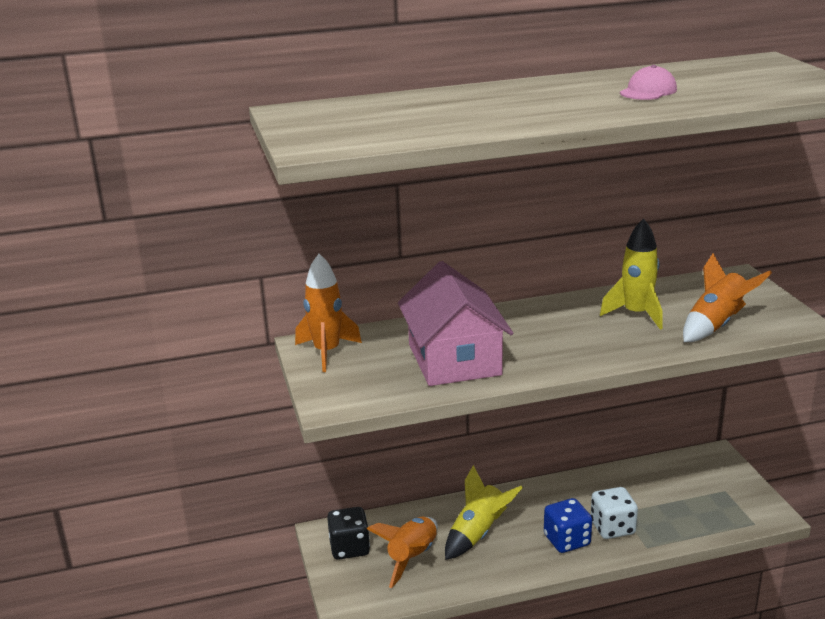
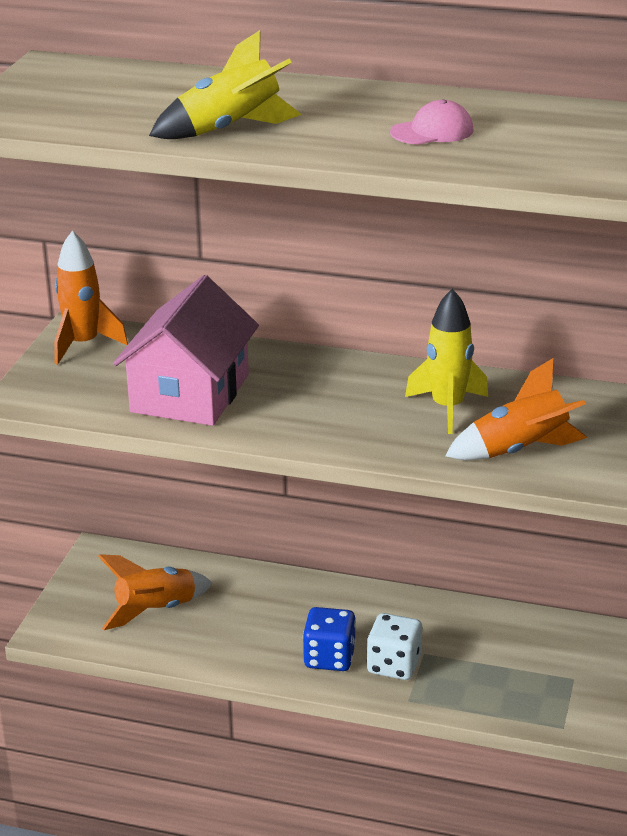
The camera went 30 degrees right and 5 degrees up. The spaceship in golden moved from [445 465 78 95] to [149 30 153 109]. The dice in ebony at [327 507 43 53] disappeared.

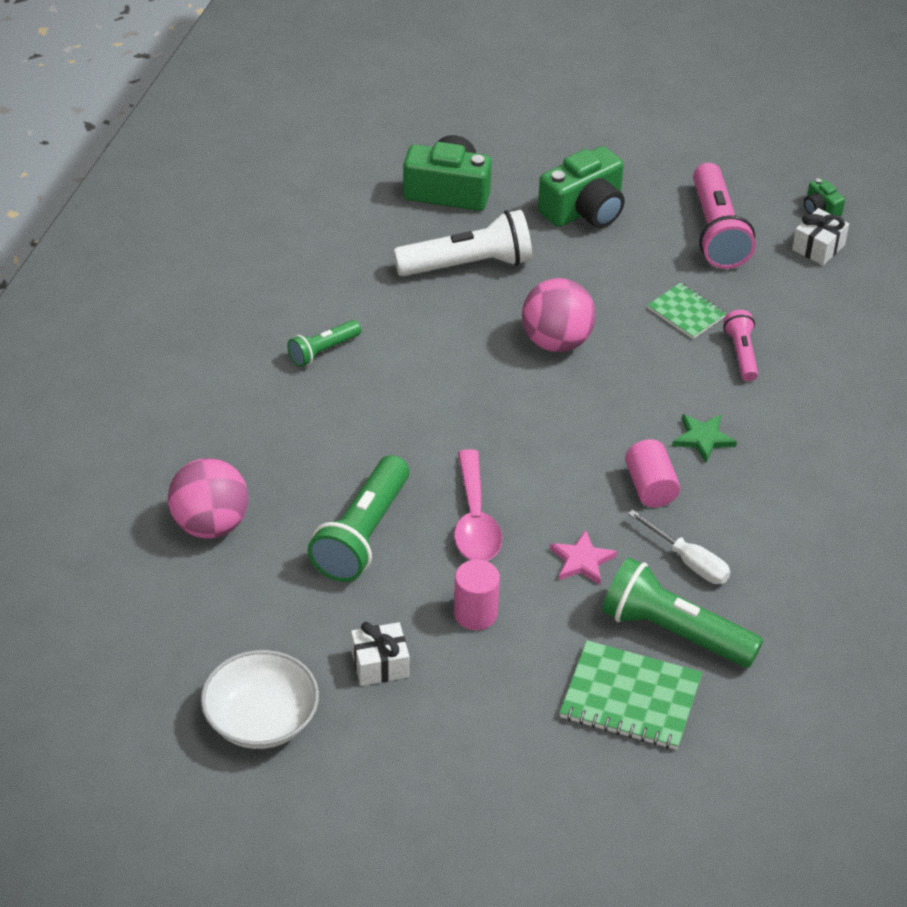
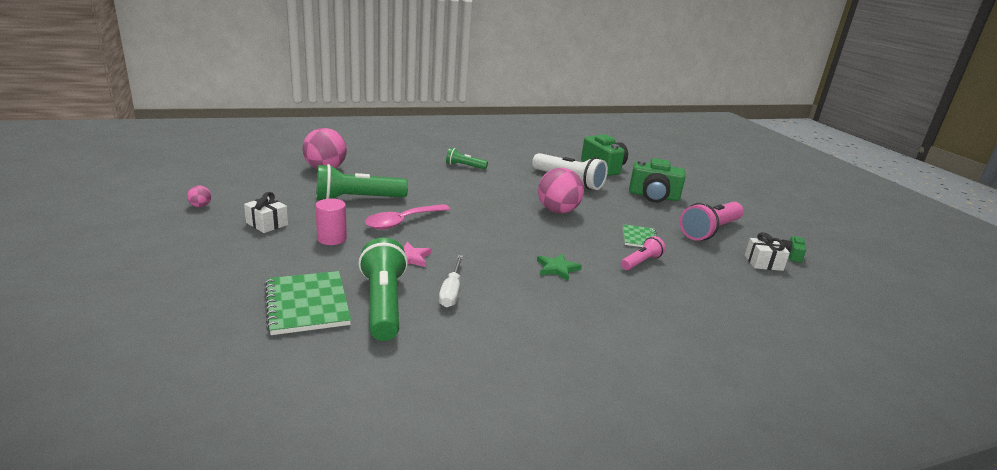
The camera went 50 degrees right and 20 degrees down. The serving bowl in white at [201 650 118 99] was replaced by the ball in pink at [187 185 24 22]. The solid cylinder in pink at [625 439 55 68] disappeared.

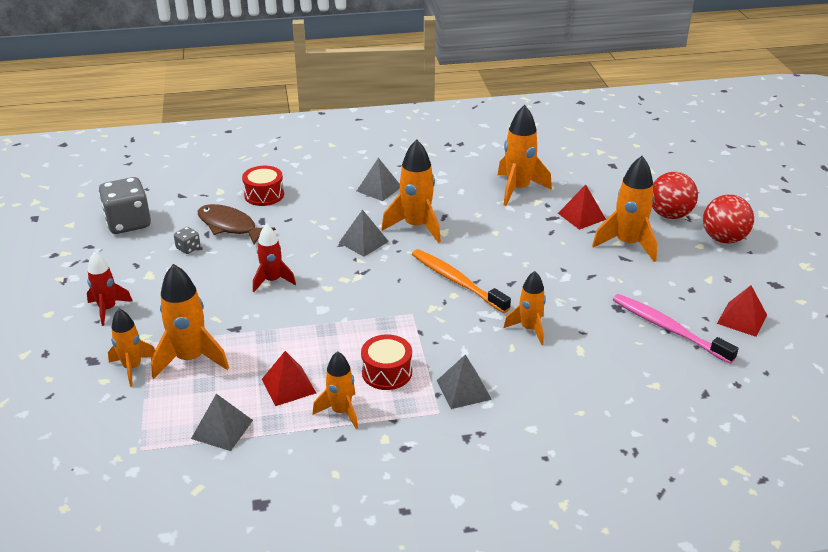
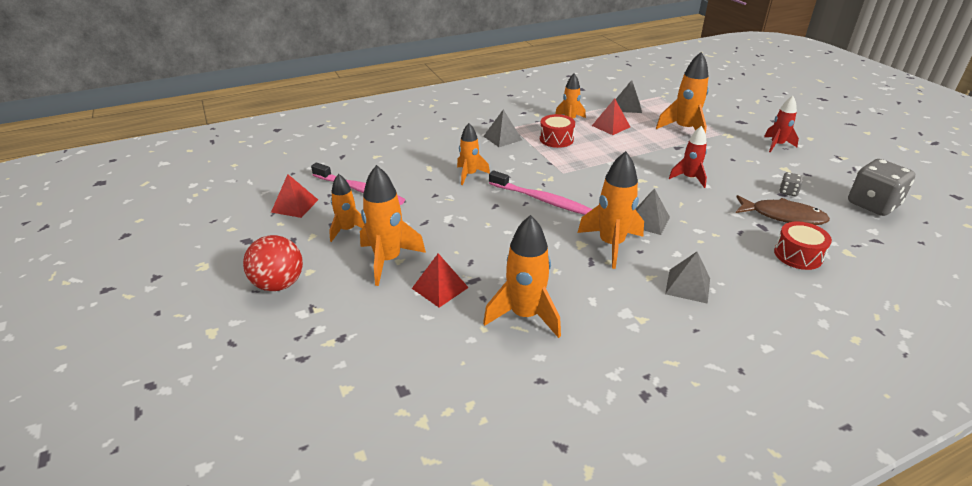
The camera went 165 degrees right and 0 degrees up. The spaceship in orange moved from [108 309 47 78] to [329 174 35 68]. The dental brush in orange at [412 249 99 64] became the dental brush in pink at [489 170 103 45]. The ball in scarlet at [652 172 46 47] disappeared.

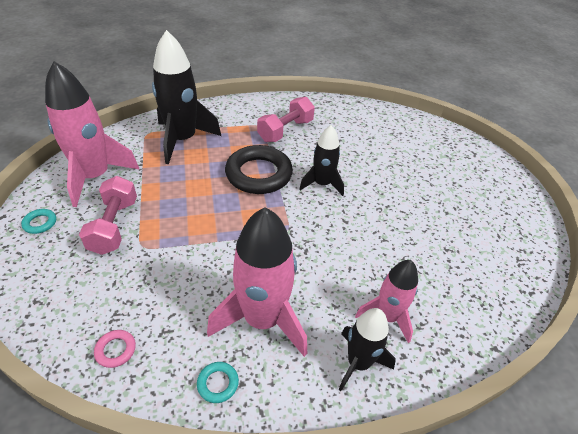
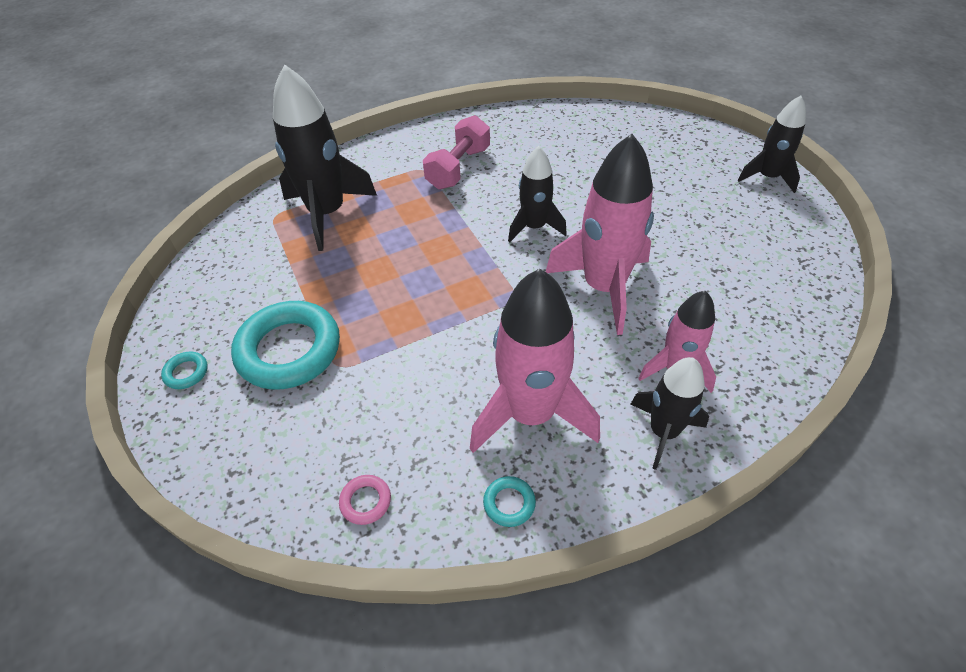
The camera went 10 degrees left and 5 degrees up. The hand weight in pink at [79 176 58 79] was replaced by the ring in teal at [231 301 109 89]. The spaceship in pink moved from [45 61 95 146] to [546 134 108 201]. The spaceship in ebony at [738 95 68 98] appeared. The ring in ebony at [225 145 68 49] disappeared.

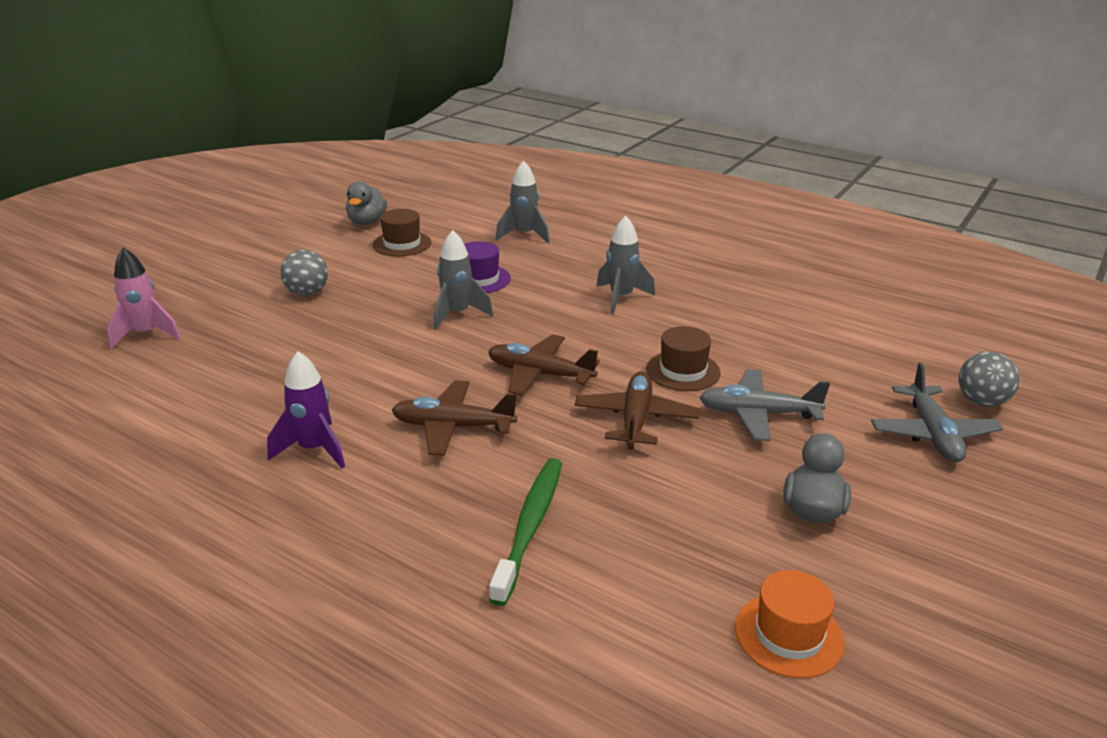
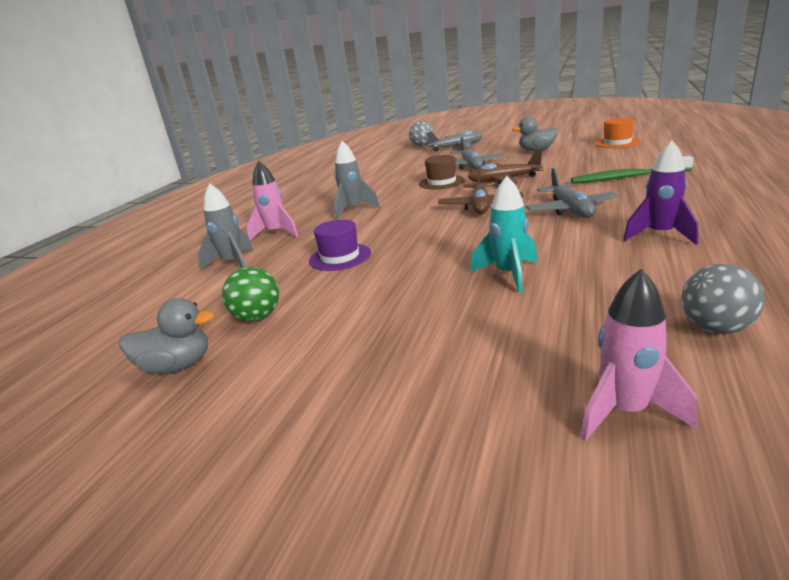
The camera went 100 degrees left and 5 degrees down. The tall hat in russet at [373 209 58 47] was replaced by the ball in green at [222 267 57 55]. The spaceship in pink at [246 161 52 79] appeared. The spaceship in teal at [471 176 67 117] appeared. The plane in russet at [392 380 125 76] became the plane in grey at [526 168 92 50]. The ball in grey moved from [280 250 48 46] to [681 264 84 70]. The spaceship in grey at [434 230 59 100] disappeared.

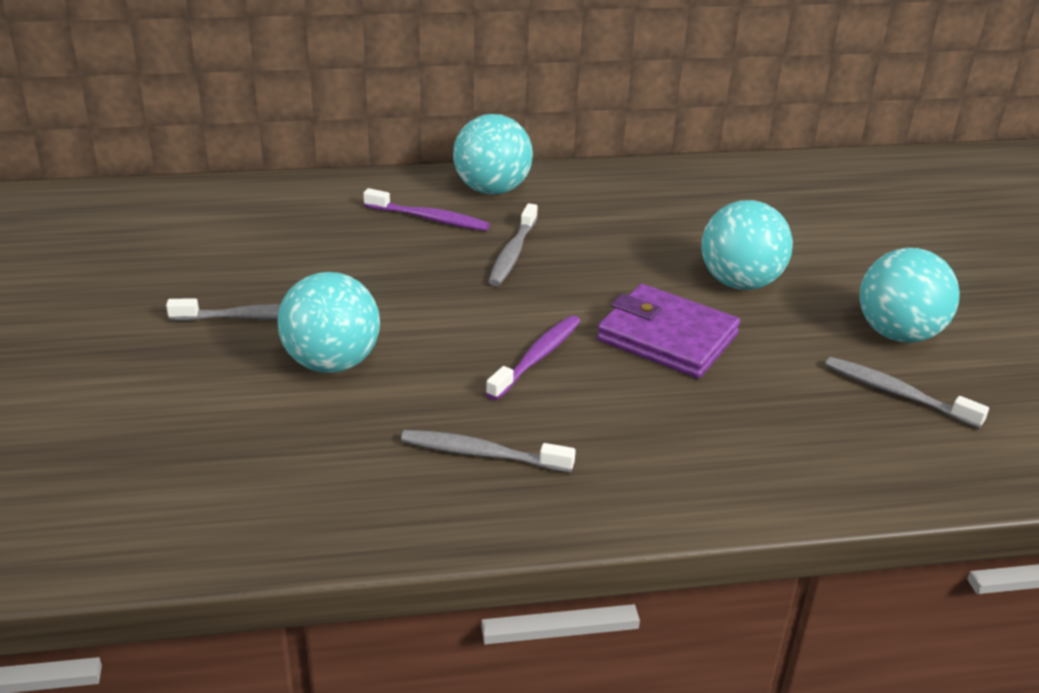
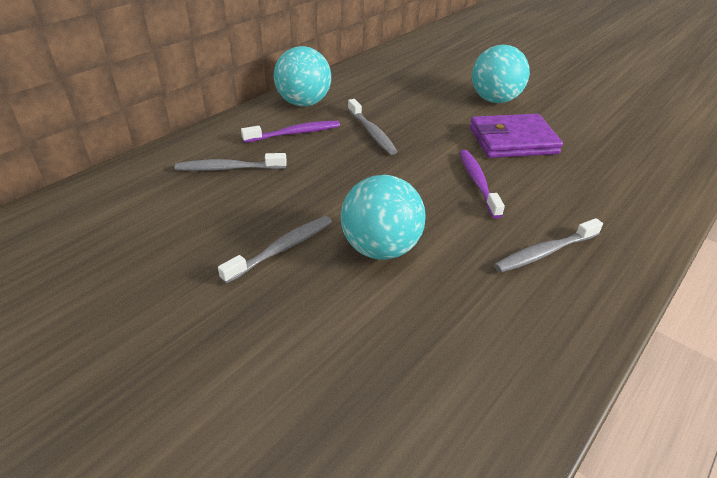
The camera went 40 degrees left and 5 degrees up. The dental brush in grey moved from [825 357 164 72] to [174 153 113 18]. The ball in teal at [859 248 101 95] disappeared.

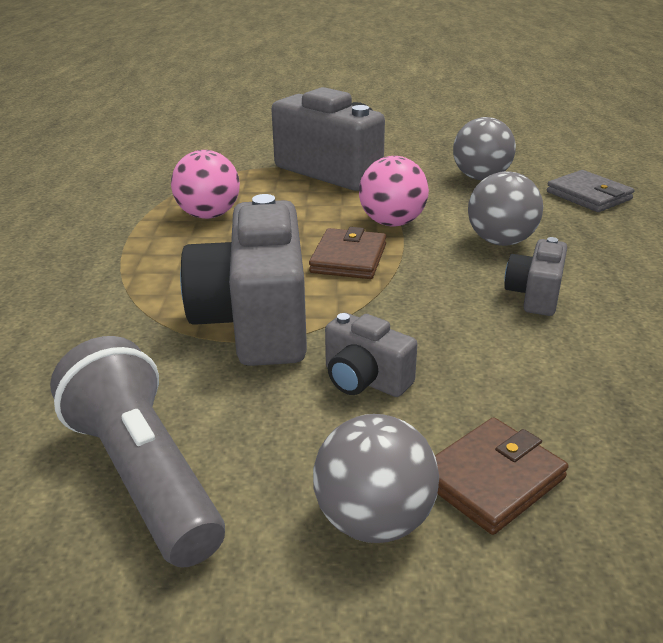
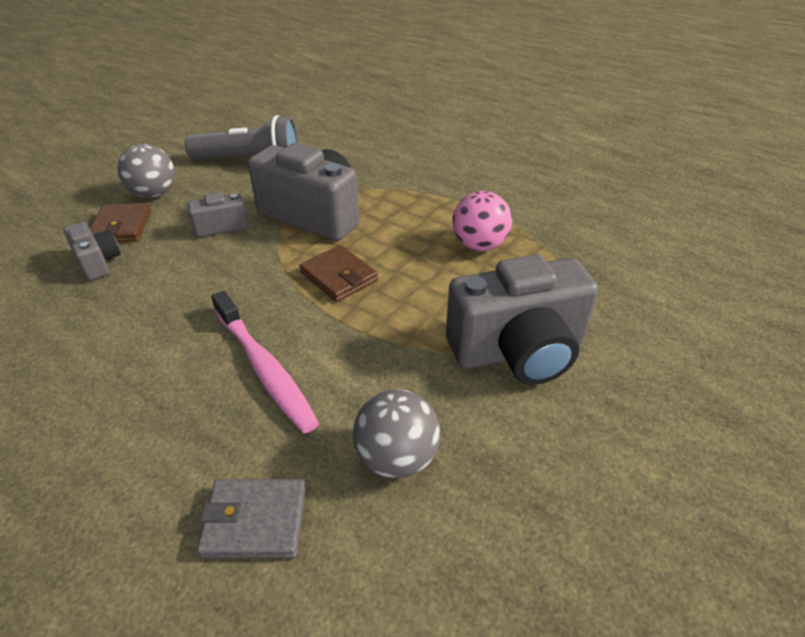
The camera went 125 degrees right and 10 degrees up. The compact camera in grey moved from [504 237 63 79] to [63 222 58 59]. The ball in grey at [468 171 75 75] was replaced by the dental brush in pink at [211 291 108 143]. The ball in pink at [359 156 70 70] disappeared.

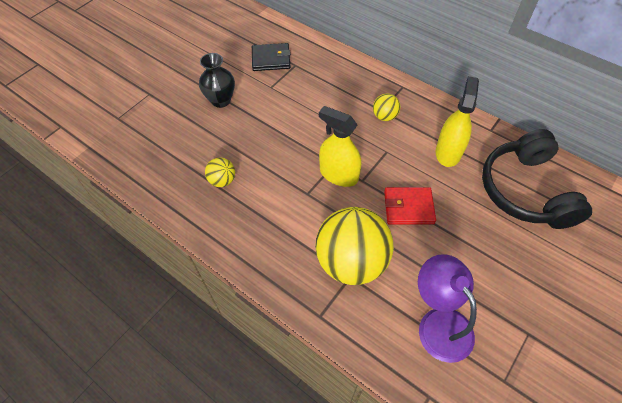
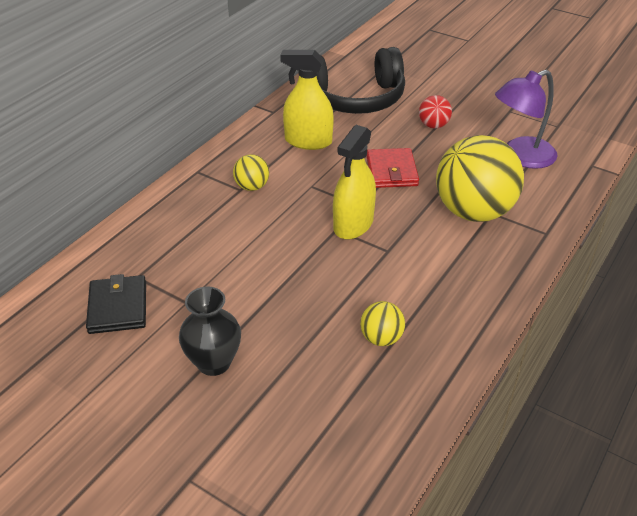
The camera went 95 degrees left and 15 degrees down. The ball in scarlet at [419 95 33 34] appeared.

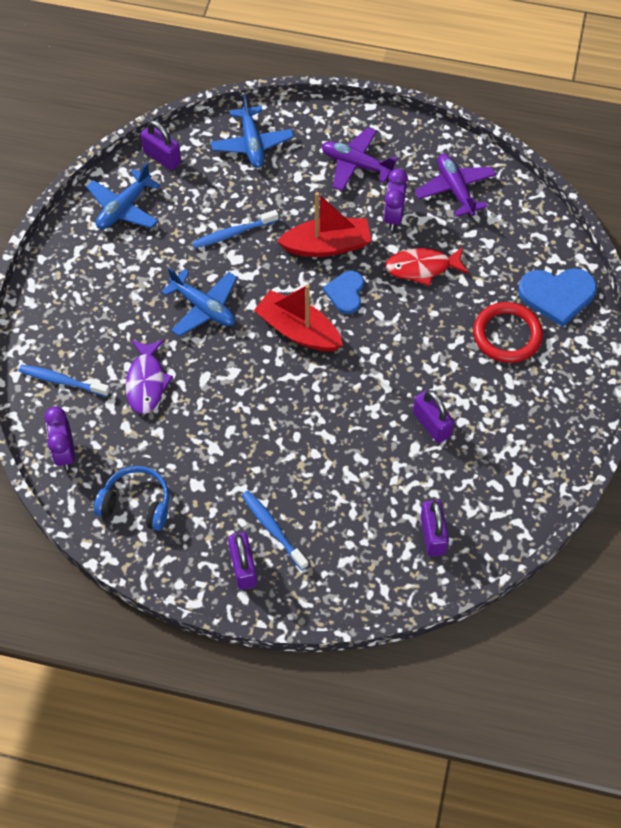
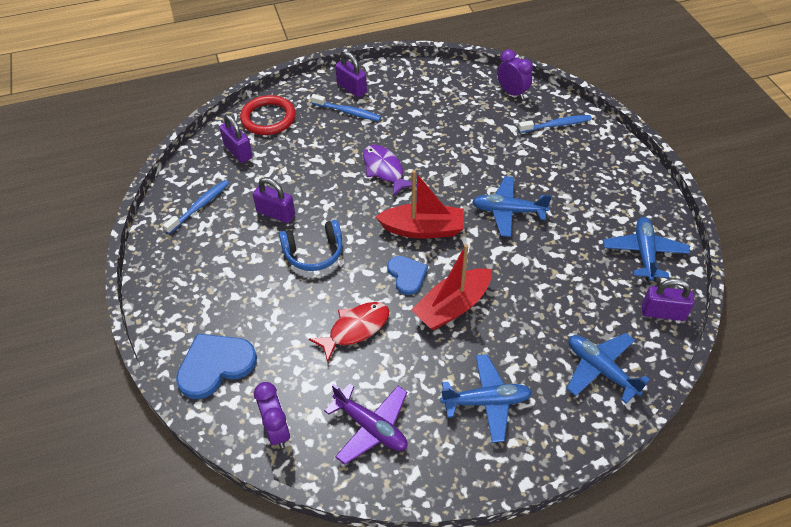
The camera went 150 degrees right and 10 degrees down. The dental brush in royal blue moved from [192 210 86 38] to [163 180 66 54]. The ring in scarlet moved from [473 302 70 61] to [240 95 56 40]. The bedside clock in violet moved from [384 168 24 63] to [254 382 36 66]. The headset in royal blue moved from [94 466 75 65] to [279 220 63 51]. The fish in violet moved from [126 340 47 74] to [363 145 54 51]. The plane in violet at [322 127 76 64] became the plane in royal blue at [440 354 92 89].

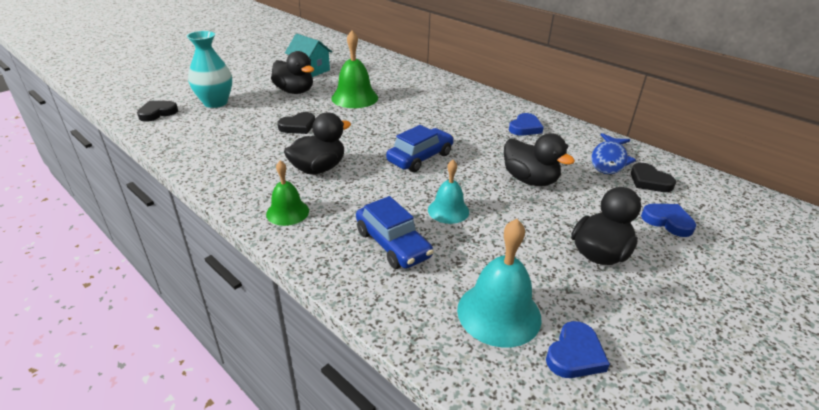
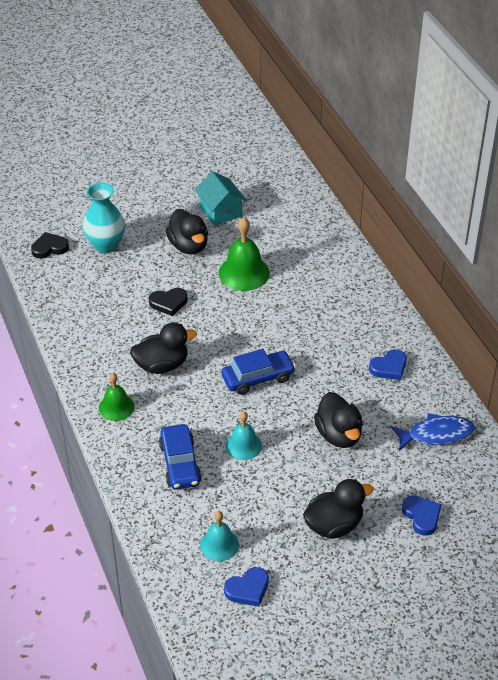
The camera went 25 degrees right and 10 degrees up. The hand bell in teal at [457 219 84 129] changed to 0.63 times the size. The fish in royal blue at [591 133 45 41] turned 150 degrees counterclockwise. The heart in ebony at [631 163 45 29] disappeared.

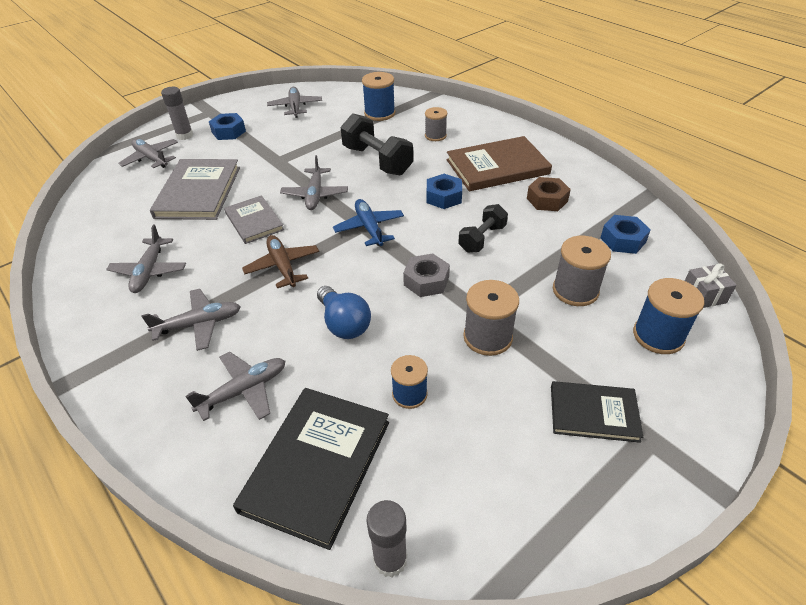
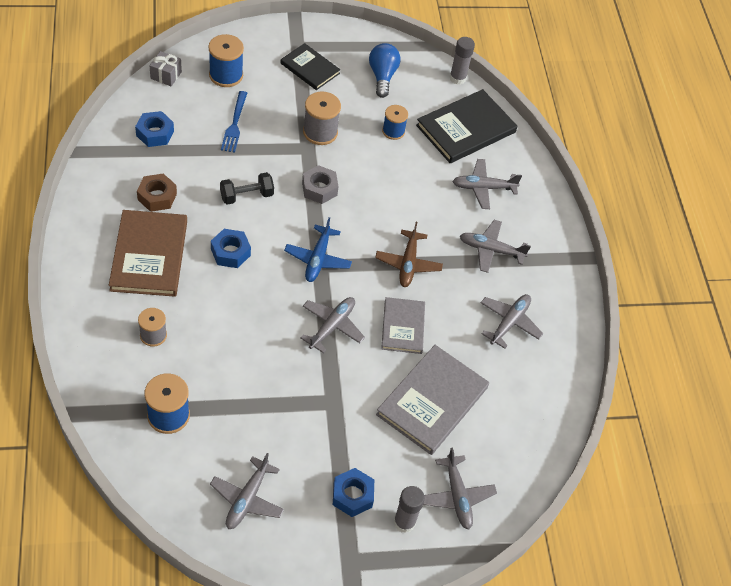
The camera went 155 degrees left and 10 degrees up. The book in russet at [446 136 106 55] turned 75 degrees clockwise. The reel of thread in grey at [553 236 58 70] was replaced by the fork in royal blue at [221 91 26 62]. The bulb in royal blue moved from [317 286 54 53] to [369 43 31 55]. The hand weight in ebony at [341 113 72 62] disappeared.

